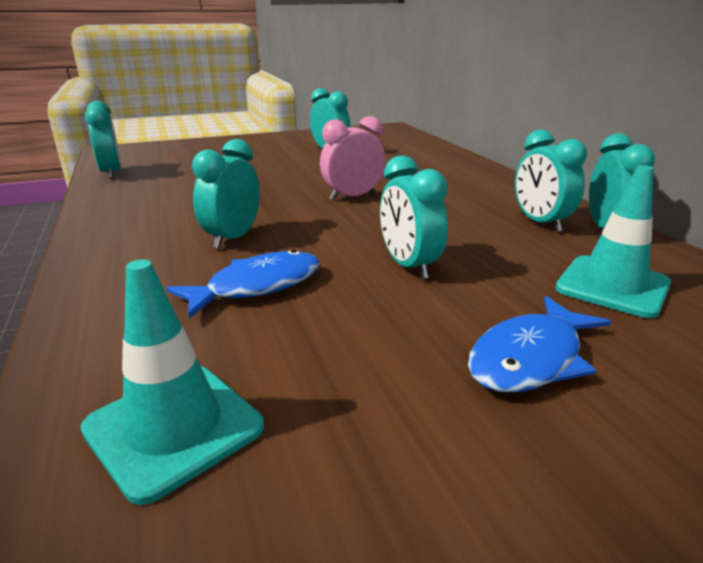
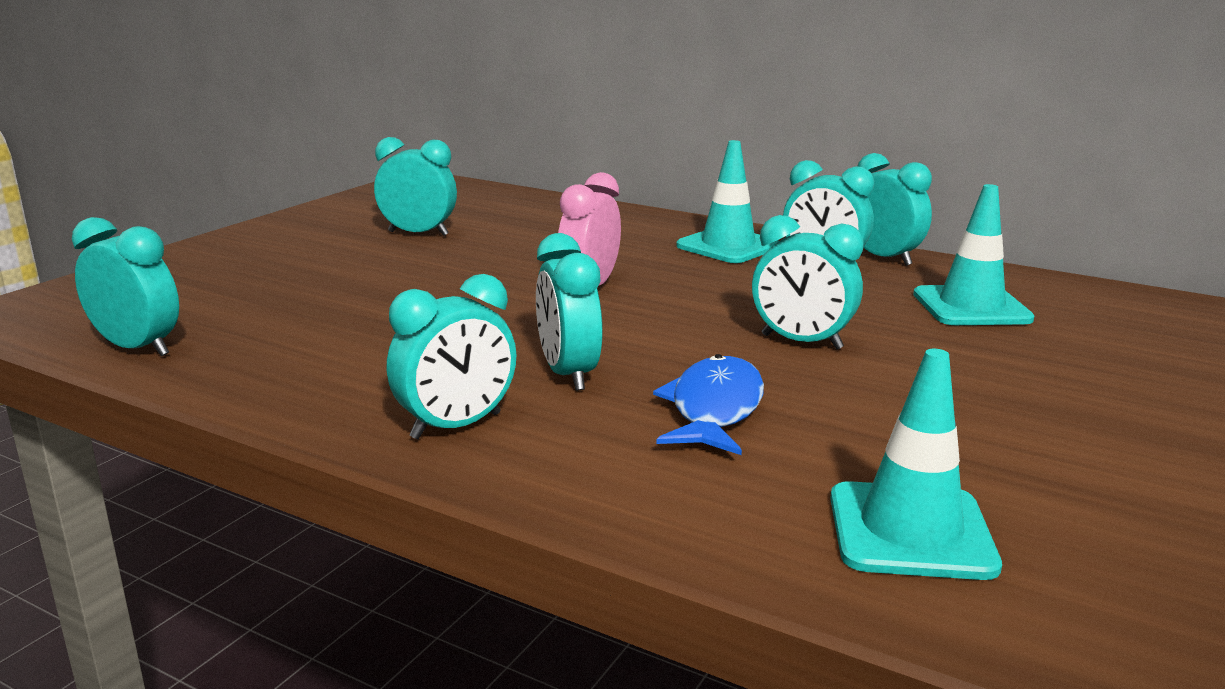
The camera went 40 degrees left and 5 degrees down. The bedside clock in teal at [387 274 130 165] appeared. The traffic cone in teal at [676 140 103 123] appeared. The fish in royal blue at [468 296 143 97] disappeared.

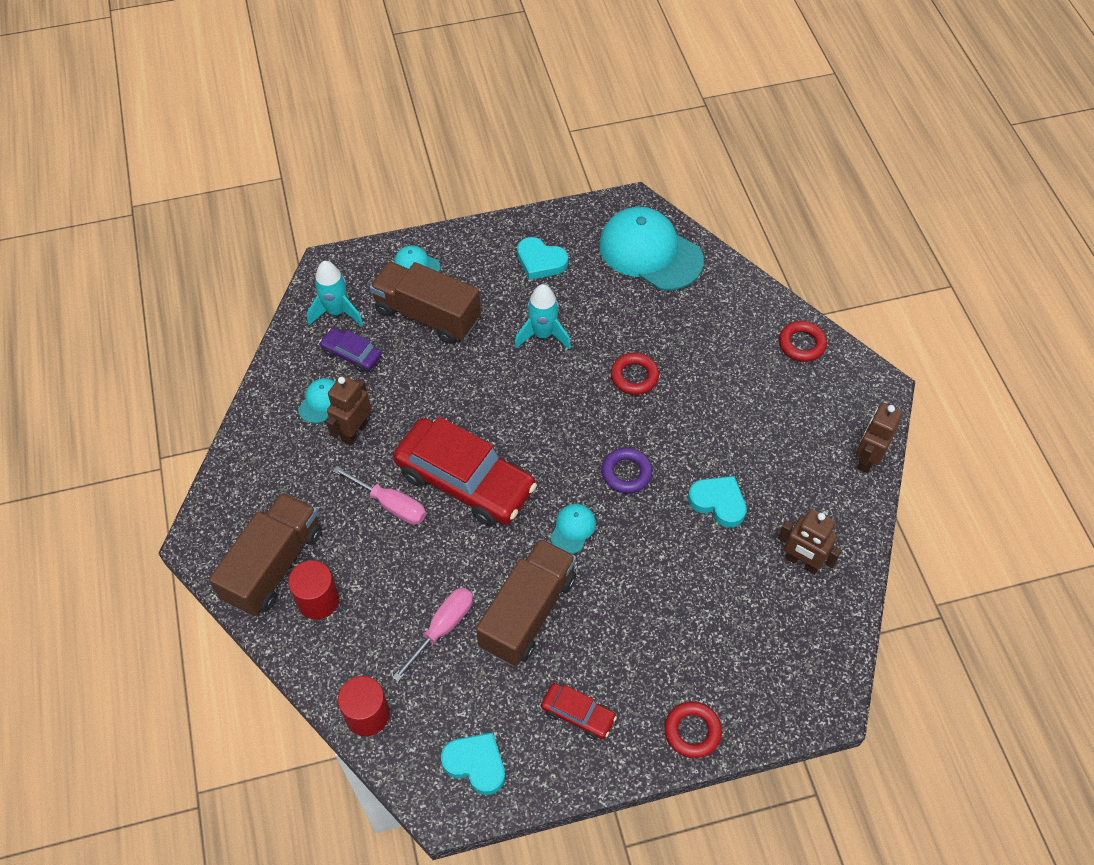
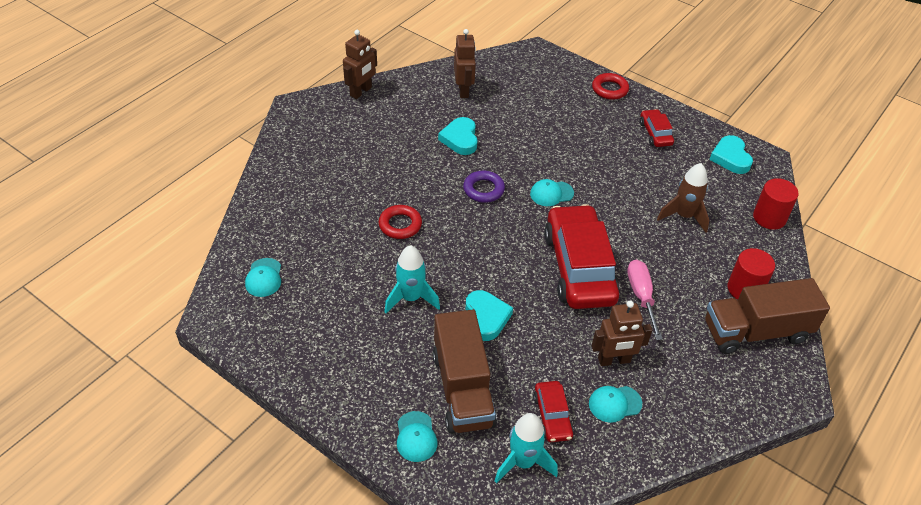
The camera went 130 degrees left and 10 degrees down. The baseball cap in teal at [599 207 105 84] changed to 0.44 times the size. The toy robot in russet at [856 403 46 70] turned 45 degrees counterclockwise. The heart in teal moved from [517 237 51 43] to [466 290 47 51]. The car in violet at [319 328 63 44] became the car in scarlet at [533 381 41 61]. The hand screwdriver in pink at [392 588 81 94] was replaced by the spaceship in russet at [657 163 52 70]. The truck in russet at [476 538 100 128] disappeared. The ring in scarlet at [779 321 48 41] disappeared.

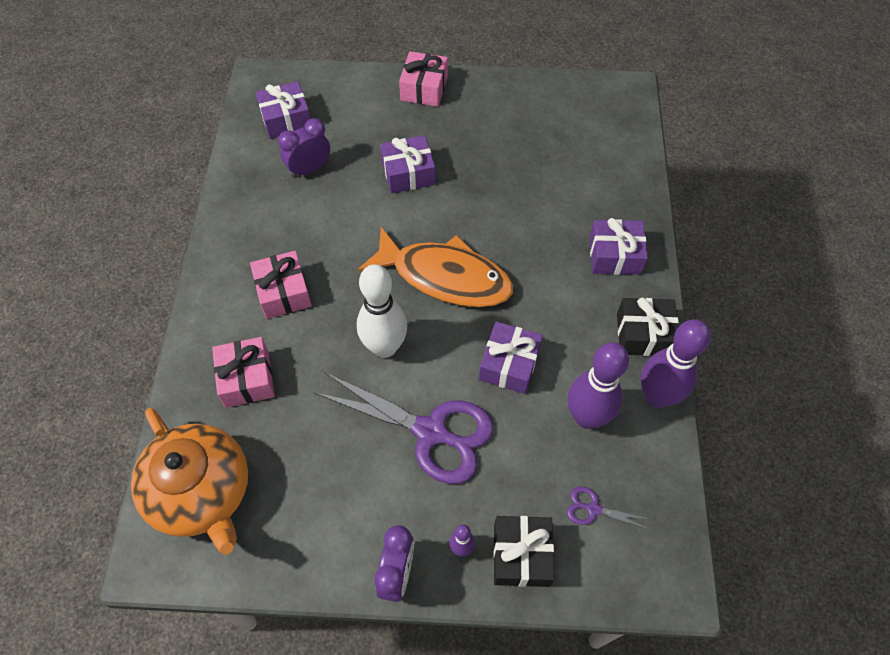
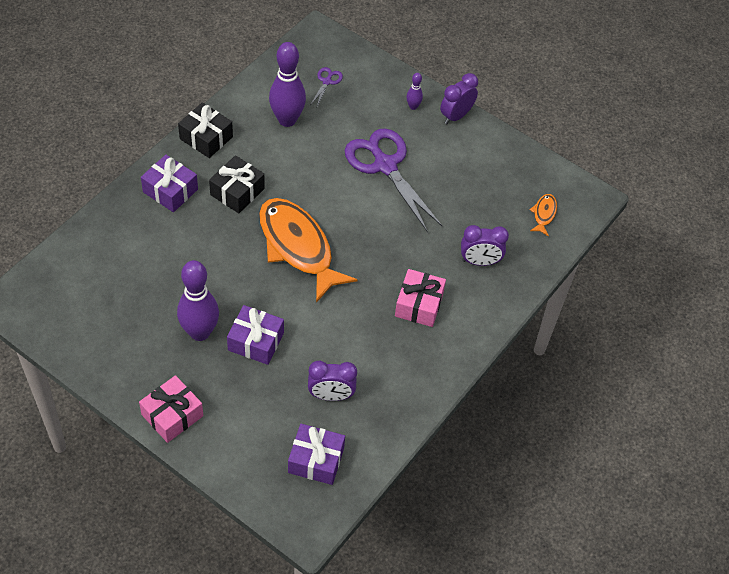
The camera went 150 degrees left and 5 degrees down. The skittle in violet moved from [641 319 70 89] to [177 260 42 81]. The gift in ebony moved from [493 516 61 71] to [209 155 56 58]. The shears in violet at [567 486 81 43] turned 120 degrees counterclockwise. The gift in pink at [212 337 63 71] was replaced by the bedside clock in violet at [461 225 48 41]. The teapot in orange at [131 408 117 147] was replaced by the fish in orange at [530 194 27 42]. The skittle in white at [357 264 50 94] disappeared. The gift in violet at [479 321 64 73] disappeared.

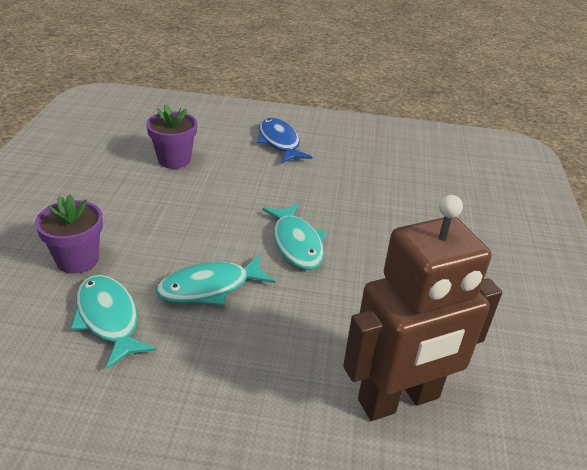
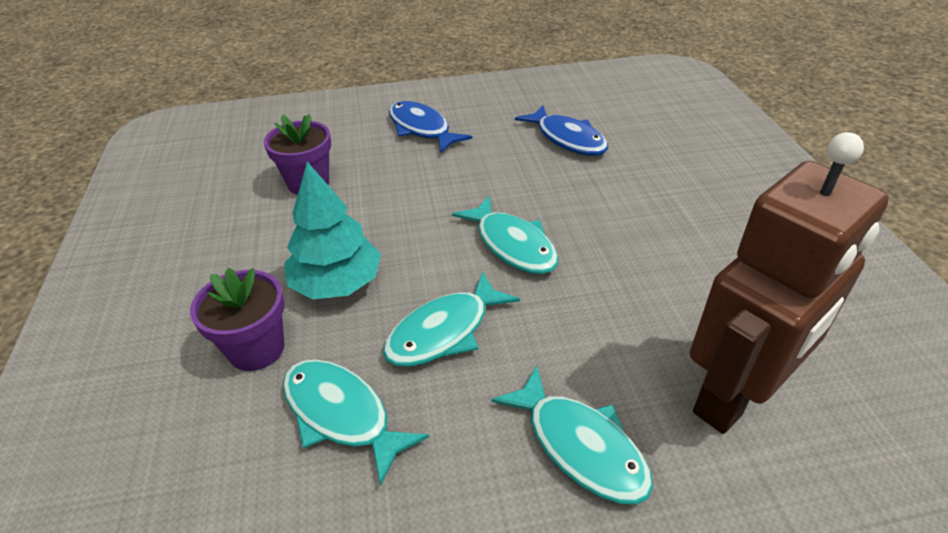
The camera went 15 degrees left and 5 degrees up. The tree in teal at [284 162 97 137] appeared. The fish in teal at [491 366 162 138] appeared. The fish in royal blue at [515 105 93 51] appeared.

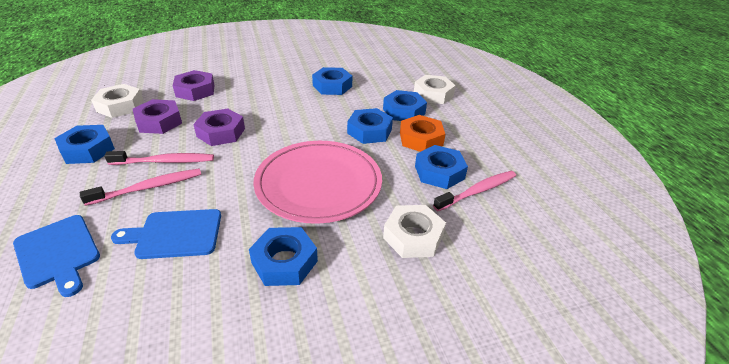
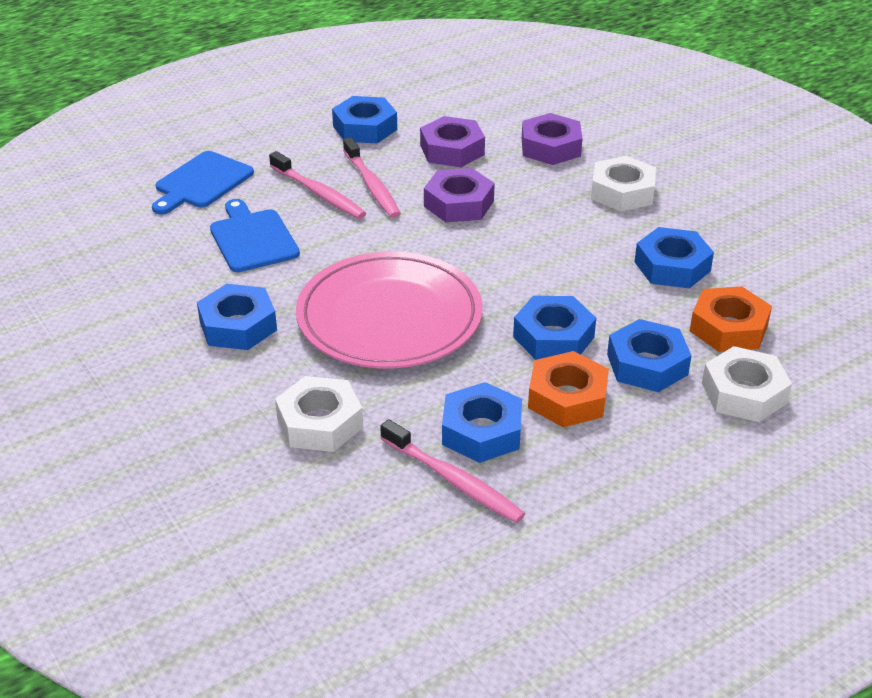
The camera went 75 degrees right and 0 degrees up. The nut in white moved from [91 84 53 34] to [591 156 65 56]. The nut in orange at [690 286 82 66] appeared.

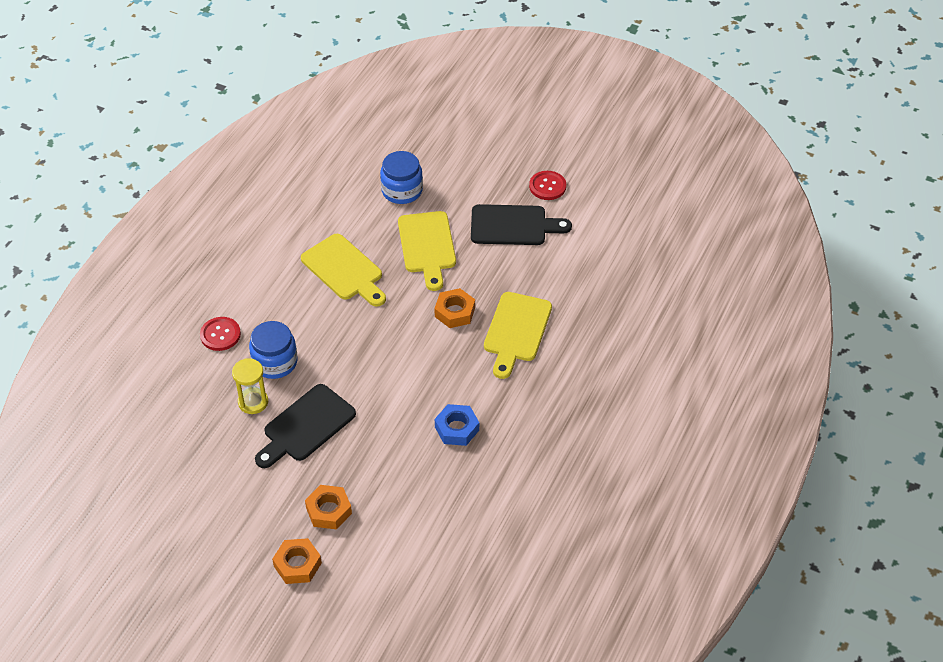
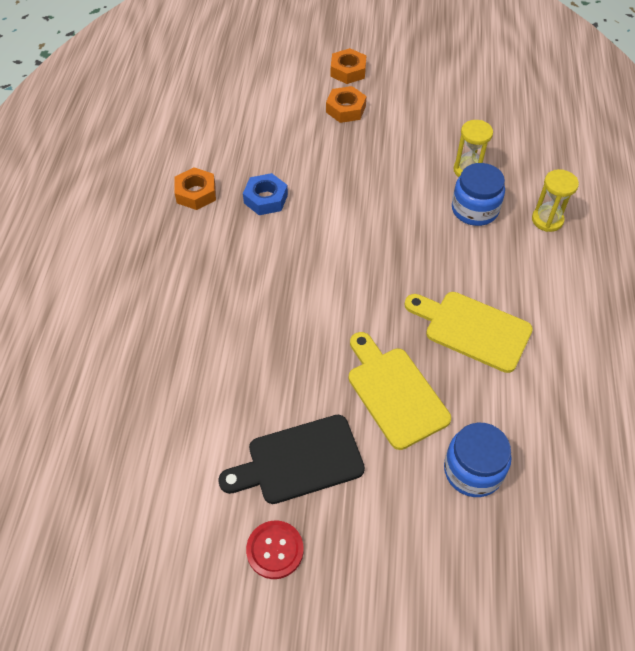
The camera went 160 degrees right and 5 degrees up. The nut in orange moved from [434 288 41 40] to [174 167 42 43]. The button in scarlet at [200 317 41 34] was replaced by the sandglass in golden at [532 169 47 63]. The bread board in ebony at [255 384 101 84] disappeared. The bread board in golden at [484 292 68 87] disappeared.

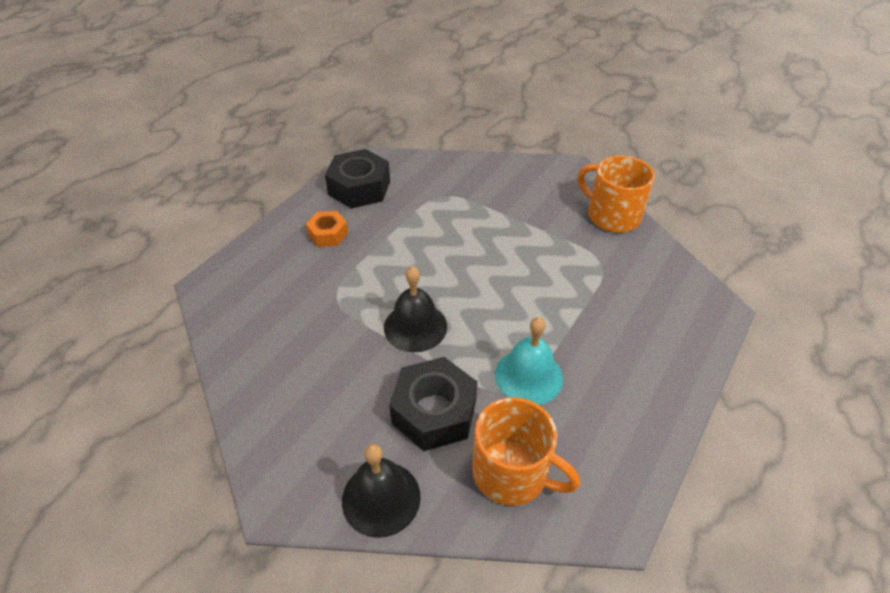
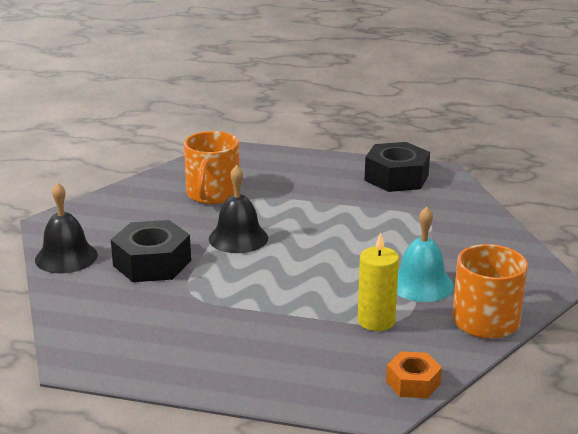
The camera went 70 degrees right and 20 degrees down. The mug in orange moved from [472 397 108 109] to [184 131 56 73]. The pillar candle in golden at [358 232 41 99] appeared. The nut in orange moved from [306 211 42 36] to [386 351 56 47]. The hand bell in teal moved from [495 317 68 88] to [397 207 57 95].

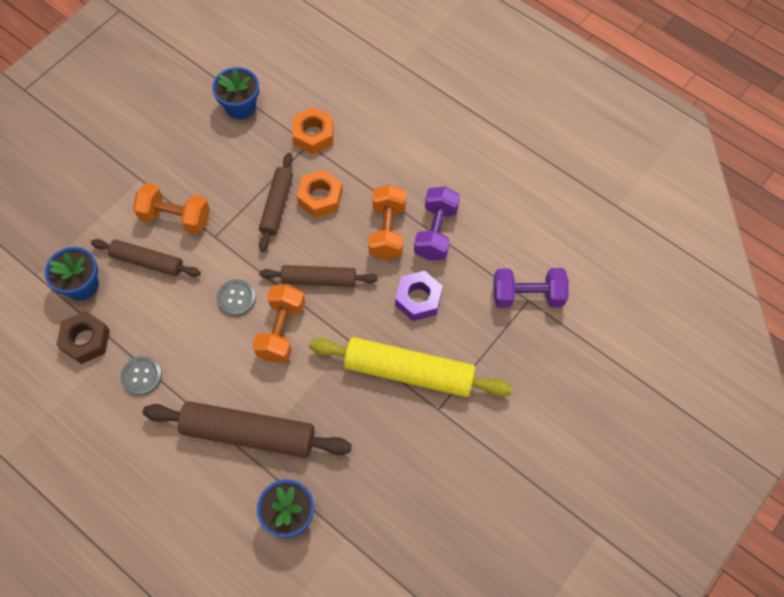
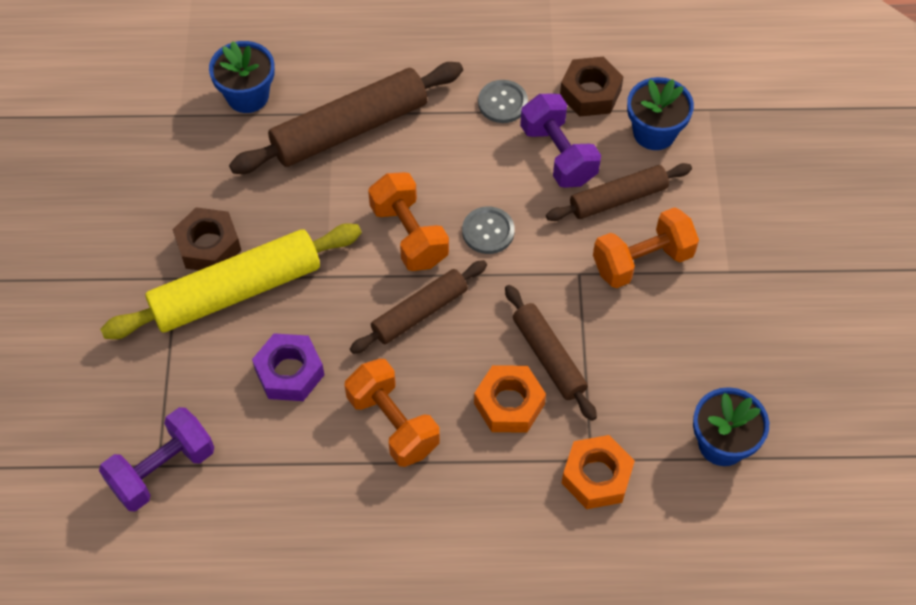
The camera went 140 degrees right and 5 degrees down. The nut in russet at [172 207 69 63] appeared. The hand weight in violet moved from [414 186 46 74] to [520 94 81 94].

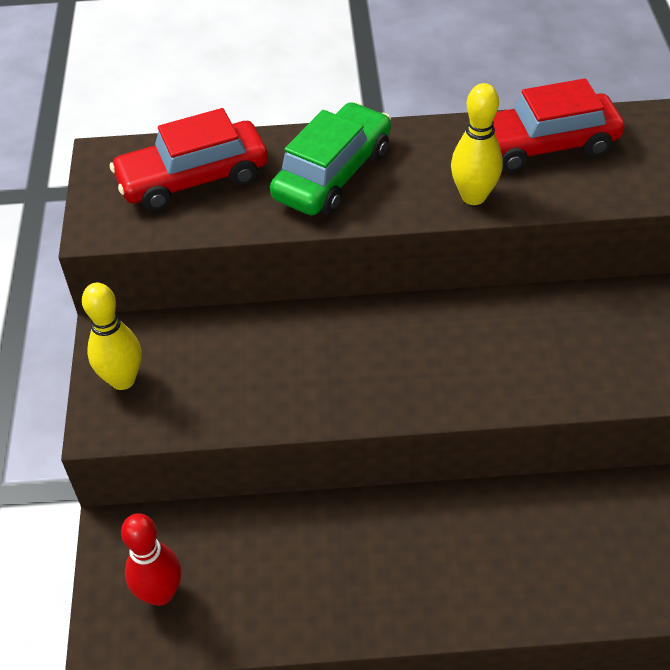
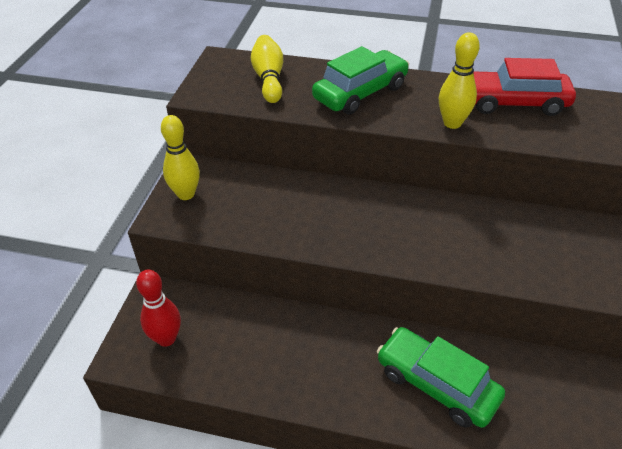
The camera went 15 degrees right and 5 degrees down. The car in scarlet at [110 108 158 103] was replaced by the skittle in golden at [251 35 32 68]. The car in green at [377 327 128 101] appeared.

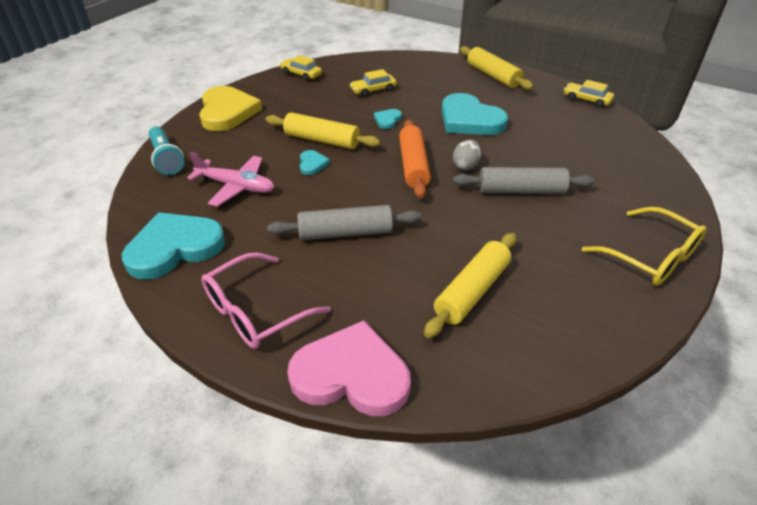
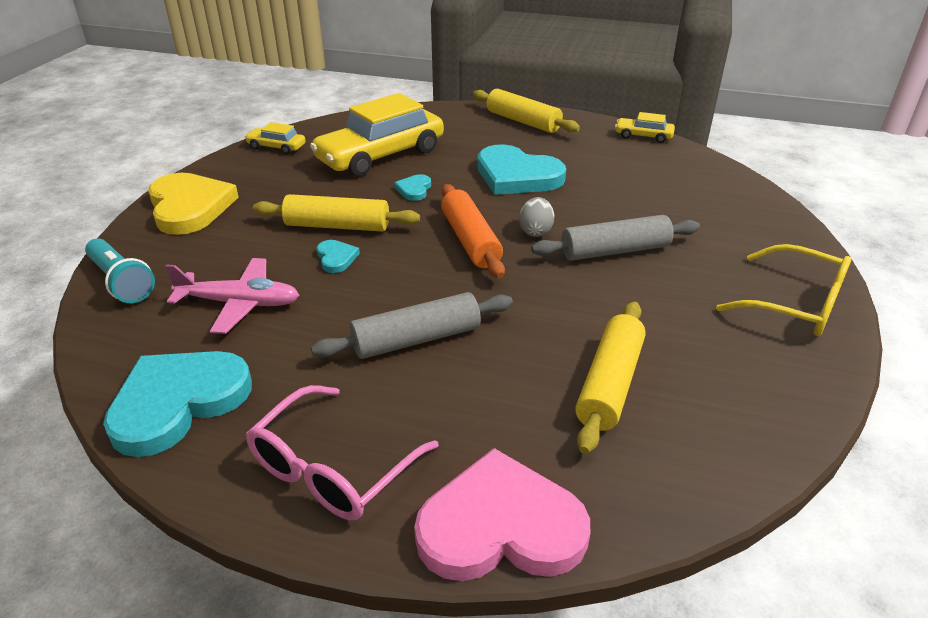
The camera went 15 degrees left and 5 degrees down. The car in golden at [350 69 47 28] changed to 2.20 times the size.

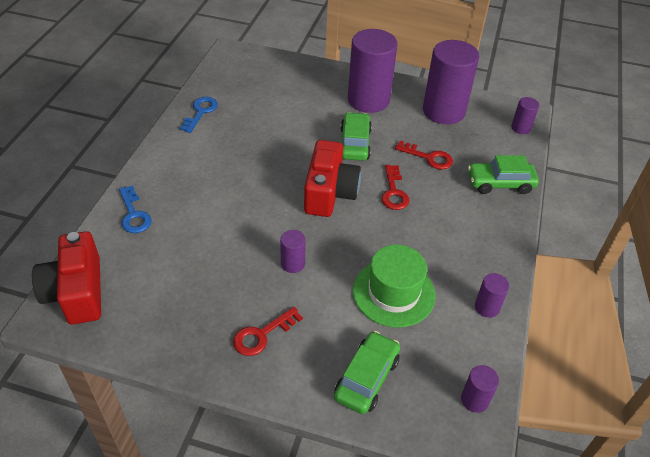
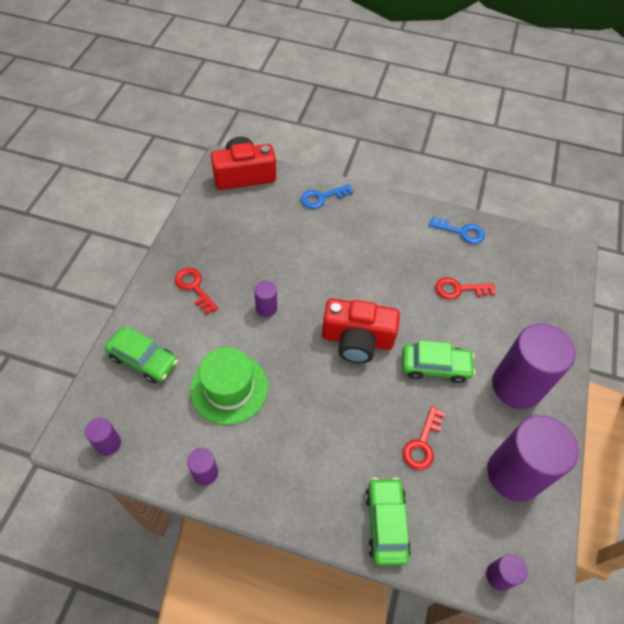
The camera went 90 degrees right and 10 degrees up. The key in scarlet moved from [381 165 29 45] to [436 277 59 23].

